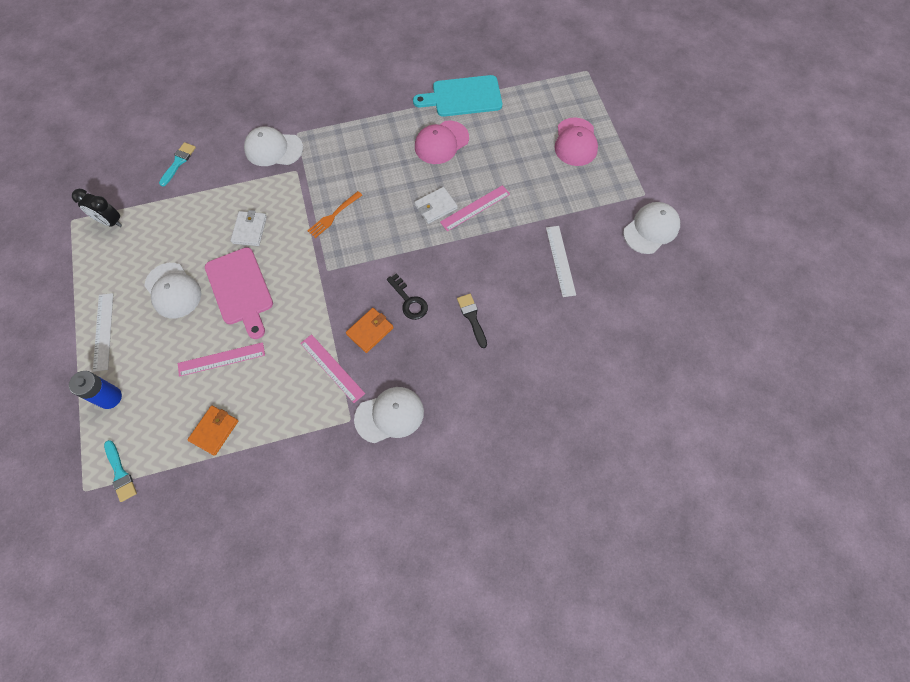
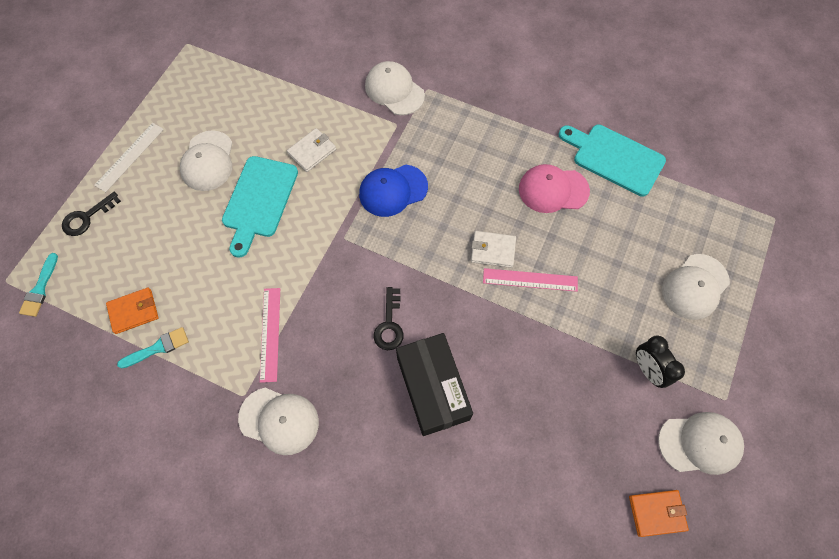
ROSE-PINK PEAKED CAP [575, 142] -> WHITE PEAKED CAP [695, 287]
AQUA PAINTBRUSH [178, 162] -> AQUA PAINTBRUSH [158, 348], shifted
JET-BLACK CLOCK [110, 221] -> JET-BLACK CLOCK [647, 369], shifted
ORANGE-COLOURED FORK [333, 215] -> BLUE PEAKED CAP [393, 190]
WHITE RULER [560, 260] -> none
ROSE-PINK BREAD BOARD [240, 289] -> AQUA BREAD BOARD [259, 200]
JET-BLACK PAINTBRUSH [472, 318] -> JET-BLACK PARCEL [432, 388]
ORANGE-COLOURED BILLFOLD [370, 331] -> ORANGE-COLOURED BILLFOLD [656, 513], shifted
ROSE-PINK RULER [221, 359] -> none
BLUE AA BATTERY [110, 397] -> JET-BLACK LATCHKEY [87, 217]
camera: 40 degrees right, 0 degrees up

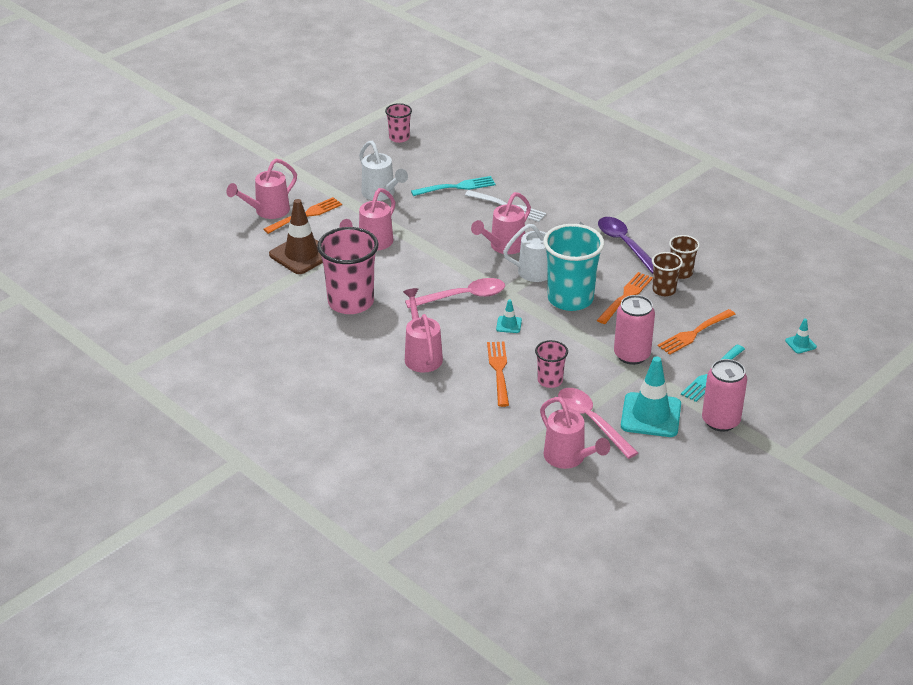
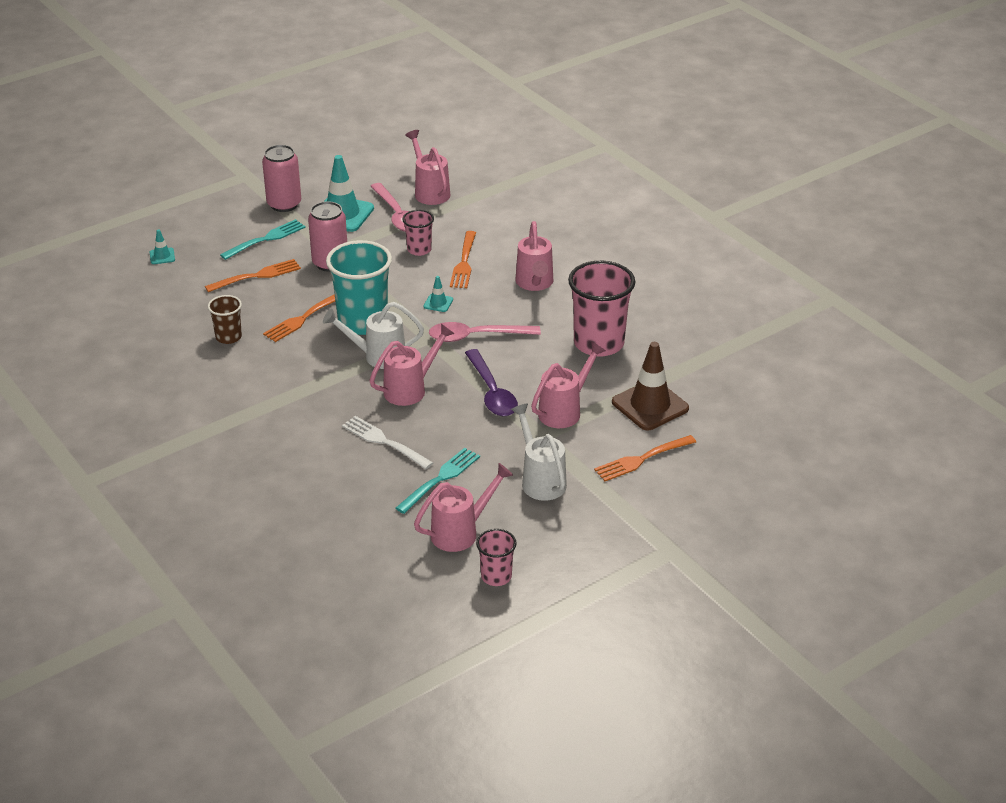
ROSE-PINK WATERING POT [268, 211] -> ROSE-PINK WATERING POT [460, 532], shifted
AQUA FORK [456, 187] -> AQUA FORK [440, 479], 135 degrees clockwise
VIOLET TEASPOON [624, 244] -> VIOLET TEASPOON [492, 392], shifted
RUSSET CUP [664, 290] -> none
camera: 170 degrees left, 0 degrees up

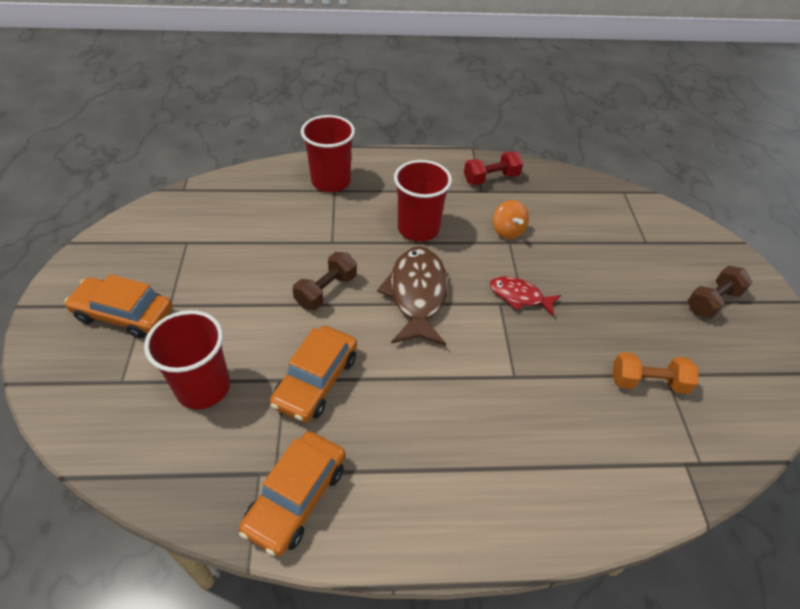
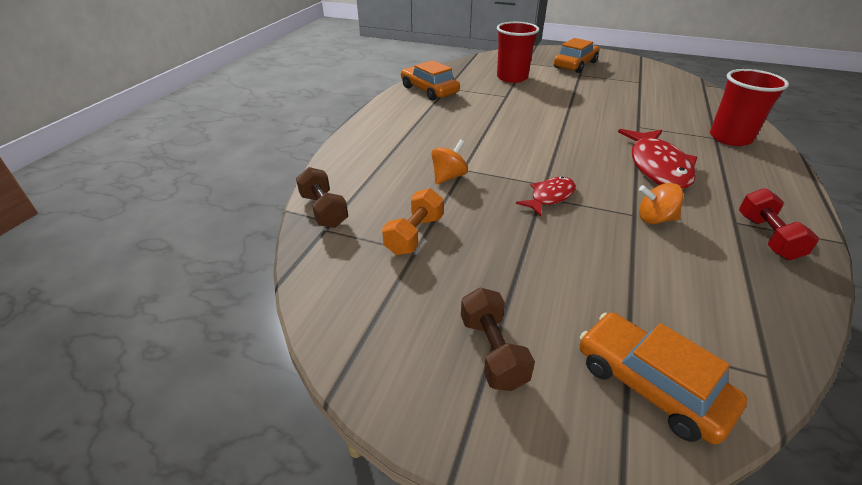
CRIMSON CUP [418, 228] -> CRIMSON FISH FIGURE [657, 167]
RUSSET FISH FIGURE [417, 294] -> none
RUSSET DUMBBELL [326, 291] -> RUSSET DUMBBELL [324, 210], shifted
ORANGE-COLOURED CAR [316, 380] -> ORANGE-COLOURED CAR [650, 384], shifted
none -> ORANGE-COLOURED SPINNING TOP [448, 177]
camera: 115 degrees right, 10 degrees down

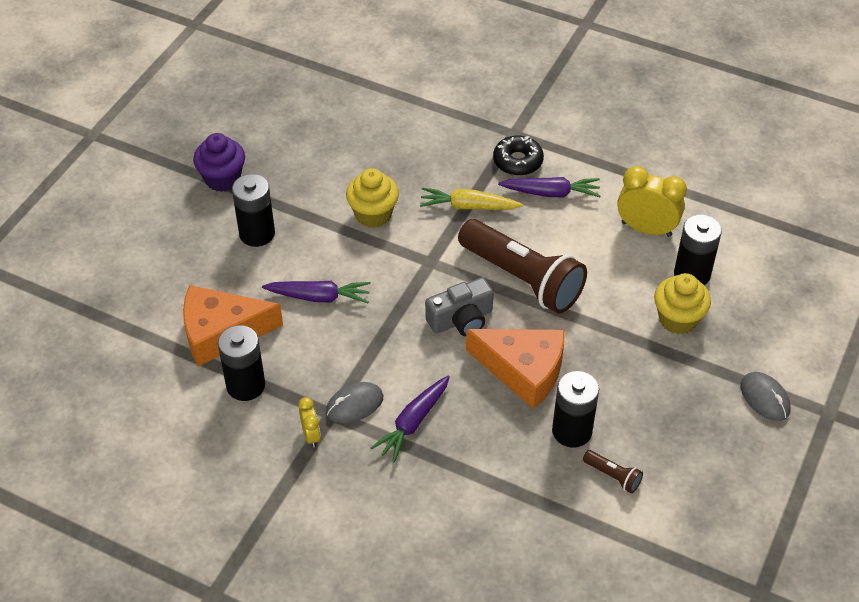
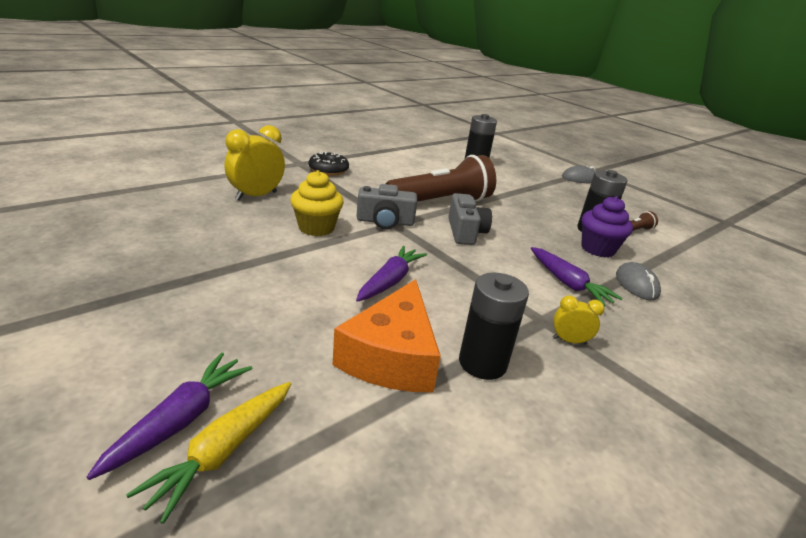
VIOLET CUPCAKE [222, 179] -> VIOLET CUPCAKE [597, 249], shifted
YELLOW CLOCK [646, 229] -> YELLOW CLOCK [256, 196], shifted
JET-BLACK AA BATTERY [257, 233] -> none
VIOLET CARROT [551, 193] -> VIOLET CARROT [180, 420], shifted
YELLOW CARROT [468, 206] -> YELLOW CARROT [223, 452], shifted
YELLOW CUPCAKE [677, 319] -> none
ORANGE-COLOURED CHEESE WEDGE [523, 370] -> none
GRAY PC MOUSE [354, 405] -> GRAY PC MOUSE [636, 284], shifted
none -> GRAY CAMERA [385, 222]
camera: 70 degrees left, 20 degrees down

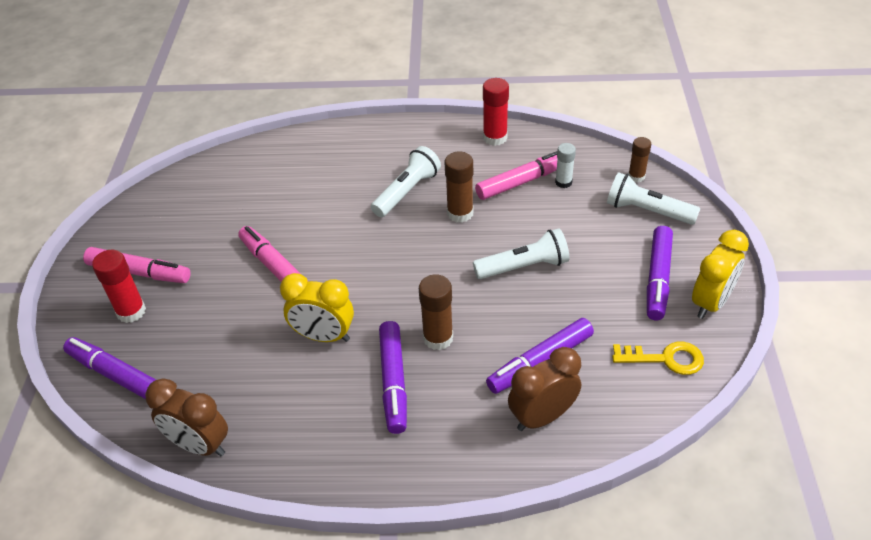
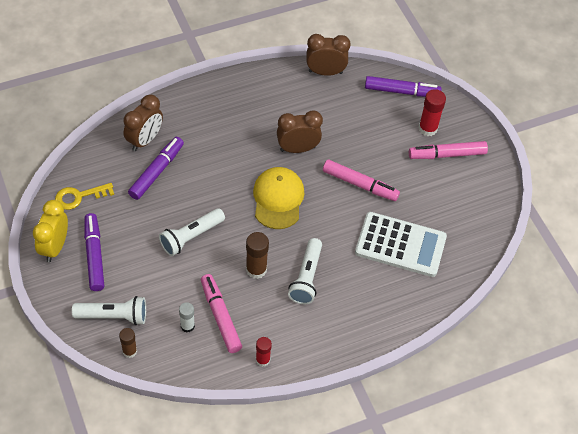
CRIMSON GLUE [495, 138] -> CRIMSON GLUE [262, 360], x0.65
ROSE-PINK FELT PEN [522, 181] -> ROSE-PINK FELT PEN [220, 316], 120 degrees clockwise
YELLOW CLOCK [323, 336] -> RUSSET CLOCK [297, 148]
RUSSET GLUE [438, 338] -> none
VIOLET FELT PEN [393, 382] -> none
none -> YELLOW PEAKED CAP [278, 199]
none -> WHITE POCKET CALCULATOR [400, 245]
camera: 150 degrees right, 10 degrees up

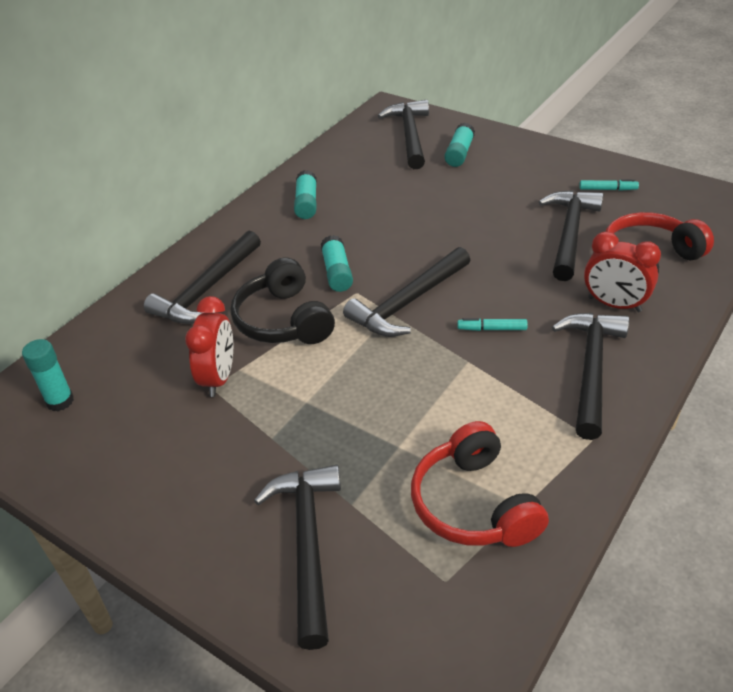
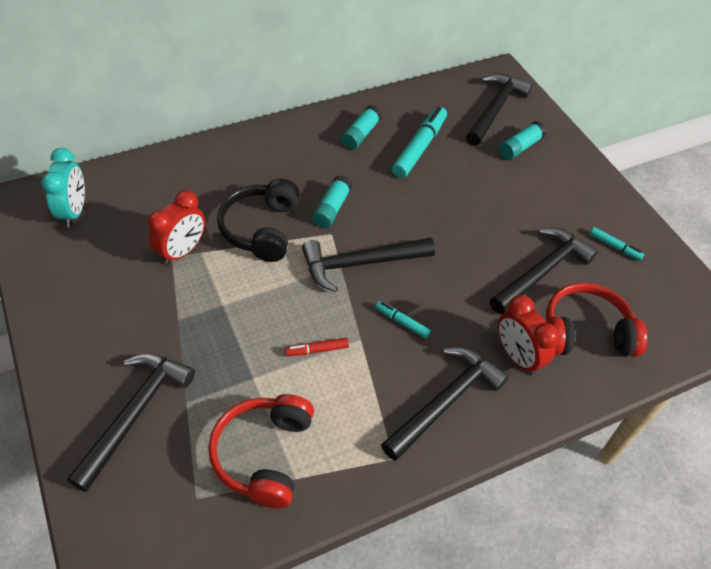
JET-BLACK HAMMER [206, 290] -> none
AQUA GLUE [60, 401] -> AQUA CLOCK [74, 212]
none -> AQUA FELT PEN [419, 148]
none -> CRIMSON FELT PEN [317, 350]
camera: 25 degrees right, 10 degrees up

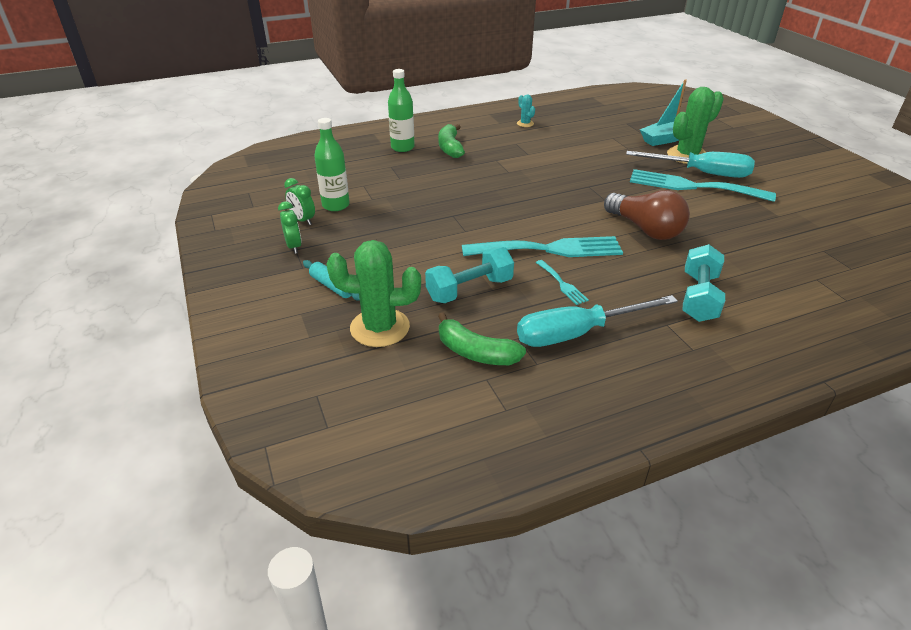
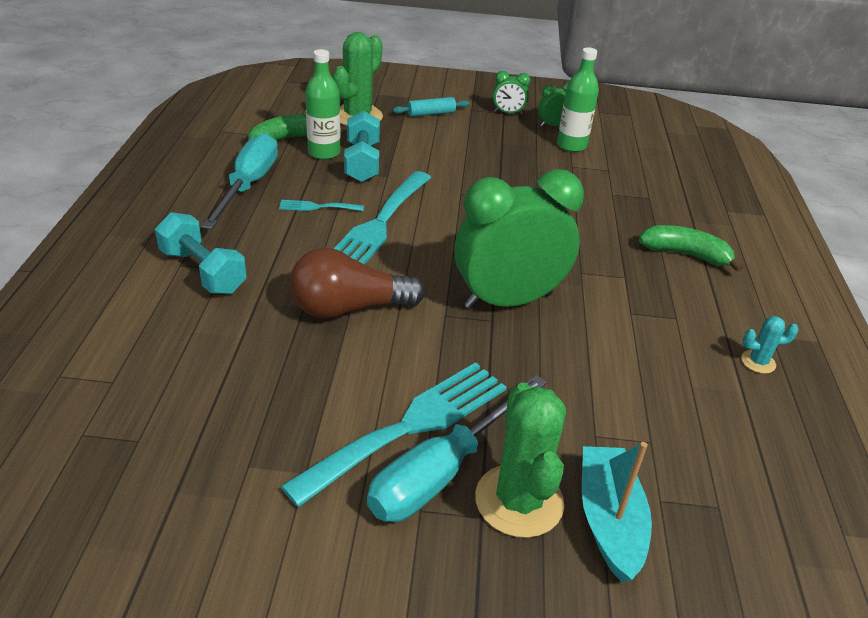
EMERALD BOTTLE [402, 147] -> EMERALD BOTTLE [324, 153], shifted
none -> EMERALD CLOCK [508, 300]
camera: 115 degrees right, 0 degrees up

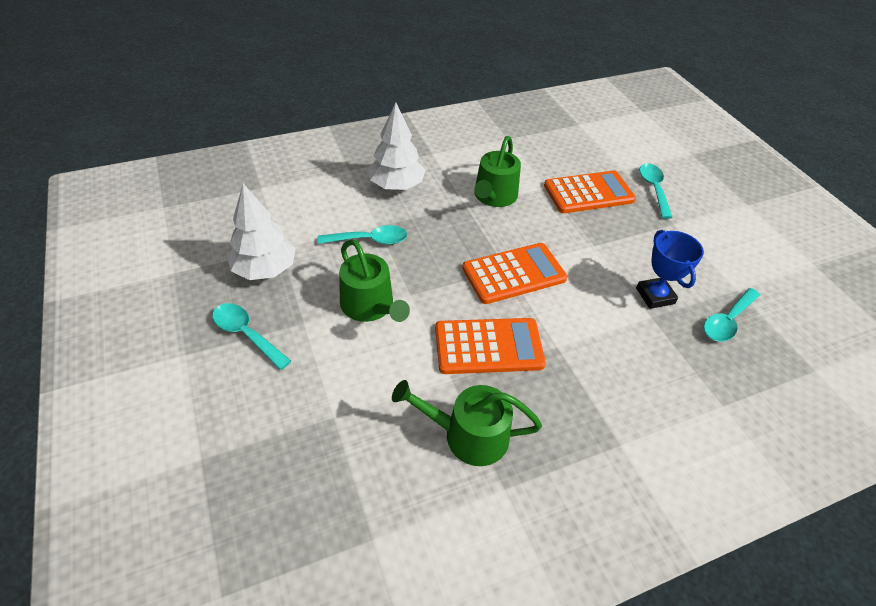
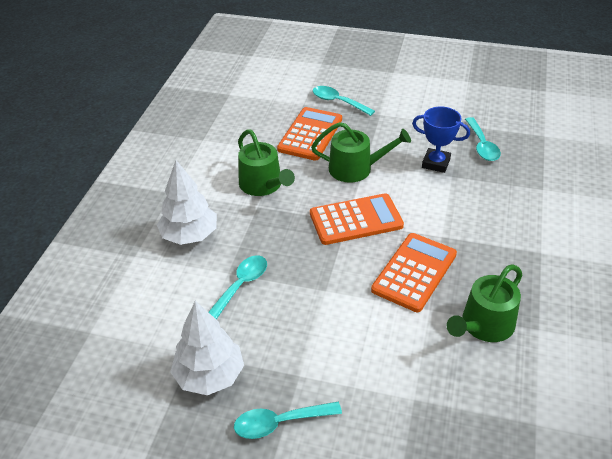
EMERALD WATERING POT [370, 306] -> EMERALD WATERING POT [356, 168], shifted
ORANGE-COLOURED POCKET CALCULATOR [514, 274] -> ORANGE-COLOURED POCKET CALCULATOR [356, 220], 60 degrees clockwise
camera: 50 degrees left, 5 degrees down

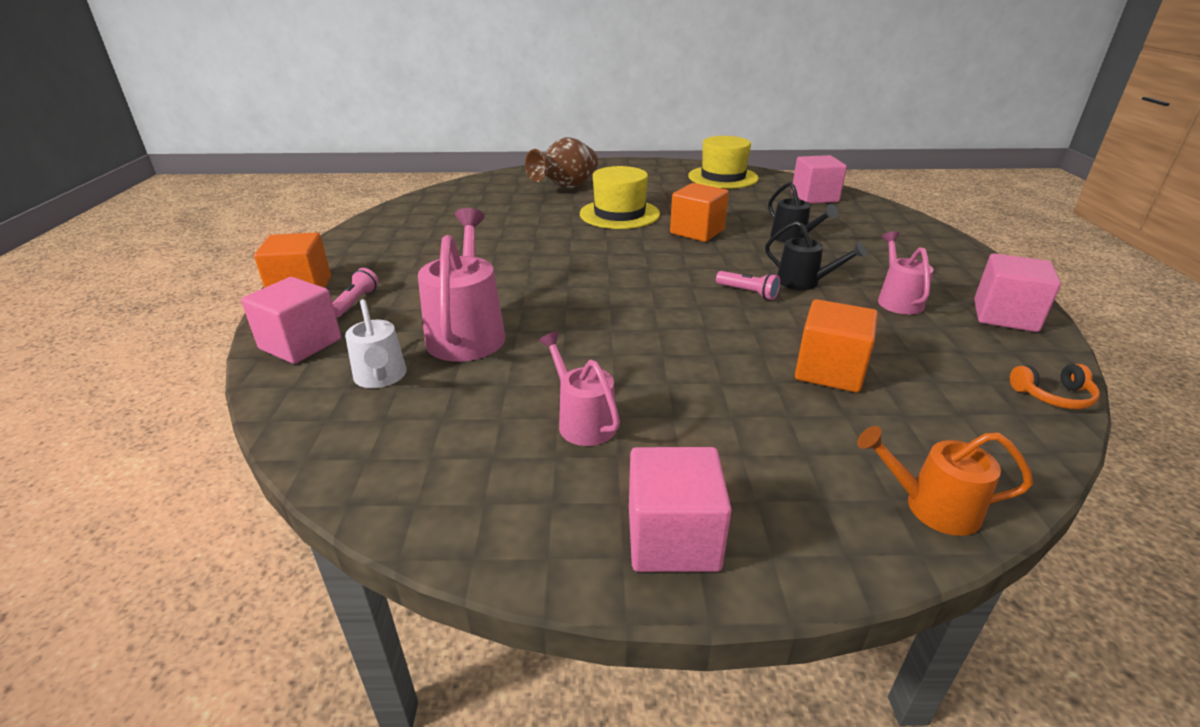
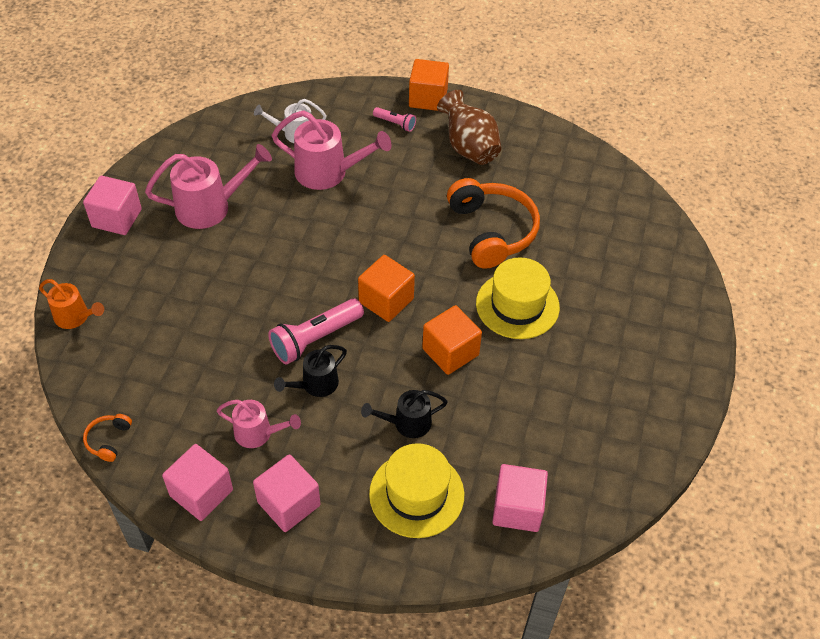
YELLOW TALL HAT [723, 177] -> YELLOW TALL HAT [416, 494], shifted
RUSSET FLOWER VASE [565, 187] -> RUSSET FLOWER VASE [469, 148], shifted
ROSE-PINK FLASHLIGHT [748, 292] -> ROSE-PINK FLASHLIGHT [315, 339], x1.89
ROSE-PINK SOLID CUBE [300, 344] -> ROSE-PINK SOLID CUBE [289, 504], shifted
ORANGE-COLOURED SOLID CUBE [829, 371] -> ORANGE-COLOURED SOLID CUBE [386, 300], shifted
ROSE-PINK WATERING POT [582, 421] -> ROSE-PINK WATERING POT [211, 207], x1.67
ORANGE-COLOURED WATERING POT [931, 507] -> ORANGE-COLOURED WATERING POT [76, 317], 90 degrees clockwise
none -> ORANGE-COLOURED HEADSET [492, 231]
camera: 105 degrees right, 20 degrees up

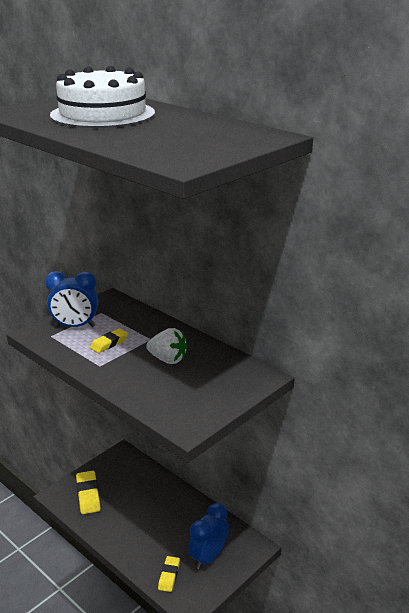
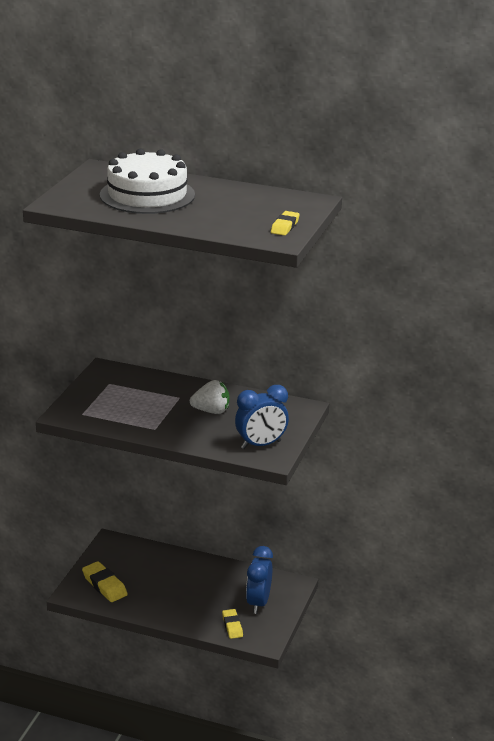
BLUE CLOCK [75, 326] -> BLUE CLOCK [261, 445], shifted
YELLOW GUM ERASER [109, 343] -> YELLOW GUM ERASER [285, 226], shifted
camera: 25 degrees left, 0 degrees up

